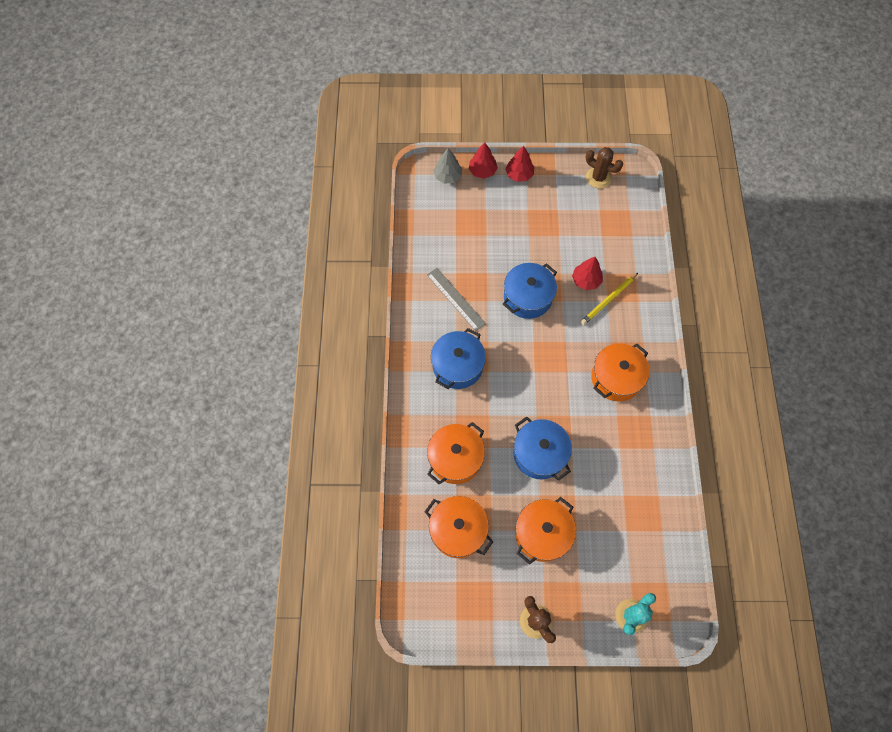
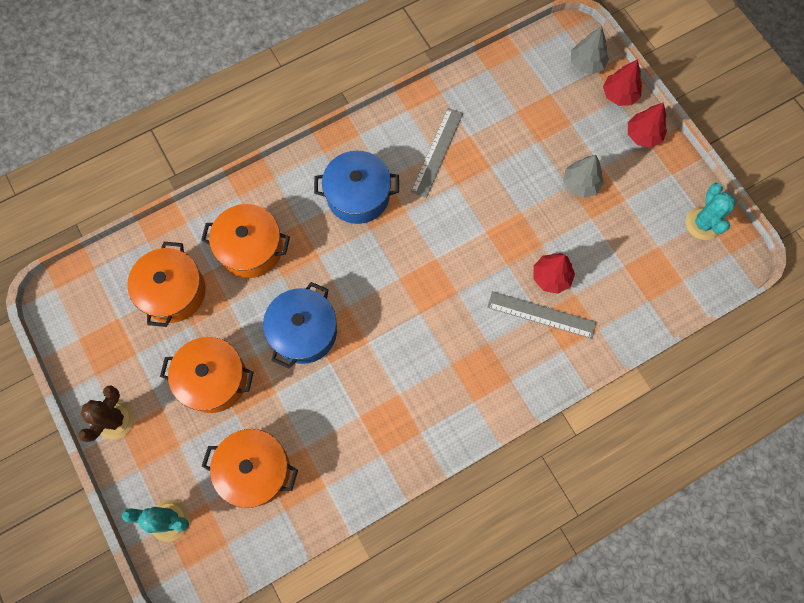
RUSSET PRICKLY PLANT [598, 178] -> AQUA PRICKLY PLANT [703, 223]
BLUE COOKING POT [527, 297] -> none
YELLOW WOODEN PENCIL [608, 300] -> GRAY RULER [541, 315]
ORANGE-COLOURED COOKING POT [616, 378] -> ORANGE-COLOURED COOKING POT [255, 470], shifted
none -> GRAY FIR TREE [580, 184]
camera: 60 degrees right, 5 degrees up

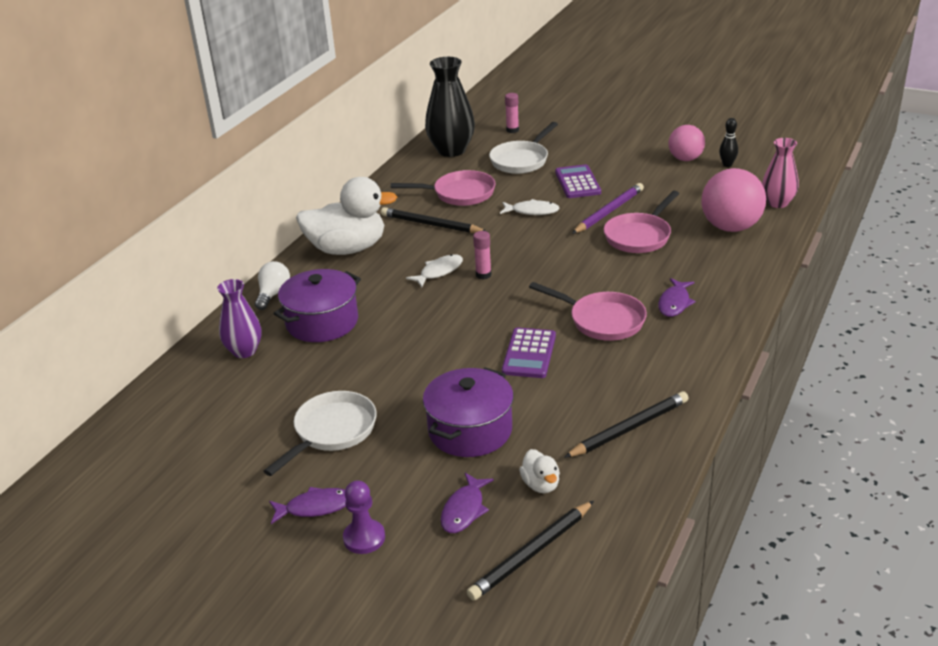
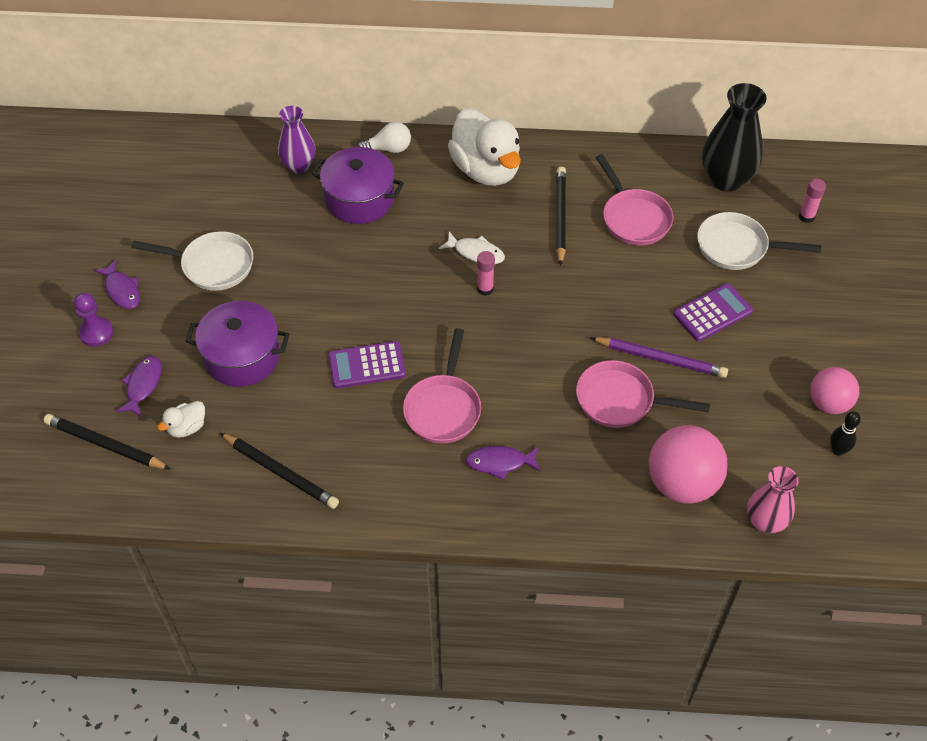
WHITE FISH FIGURE [532, 211] -> none
VIOLET FISH FIGURE [464, 510] -> VIOLET FISH FIGURE [143, 385], 105 degrees clockwise
camera: 65 degrees right, 20 degrees up

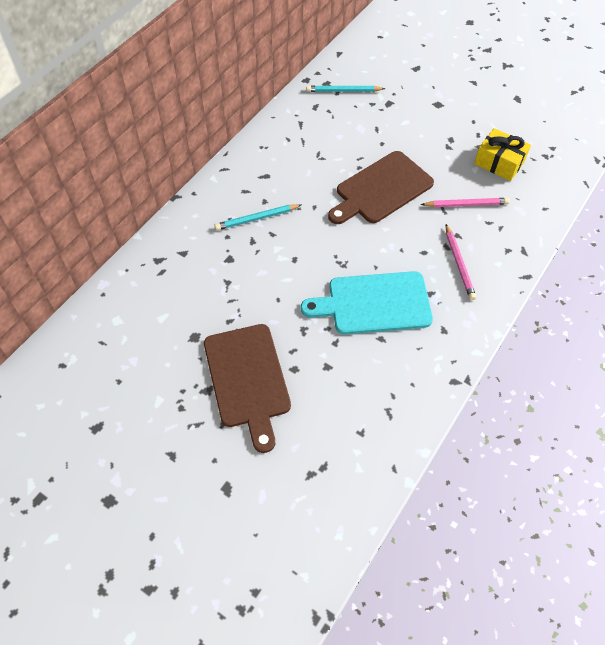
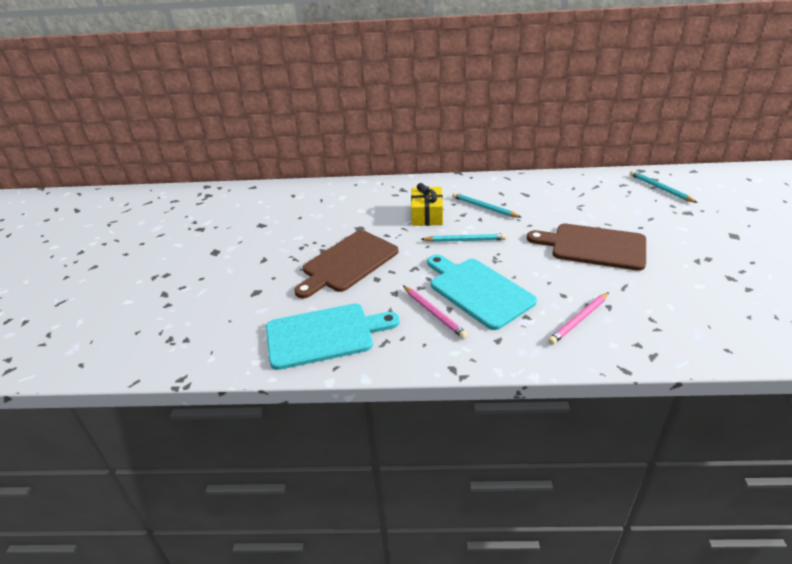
YELLOW GIFT [499, 163] -> YELLOW GIFT [427, 215], shifted
ROSE-PINK WOODEN PENCIL [466, 204] -> ROSE-PINK WOODEN PENCIL [434, 313], shifted
none -> AQUA WOODEN PENCIL [465, 240]
none -> AQUA BREAD BOARD [324, 335]
camera: 60 degrees right, 20 degrees down

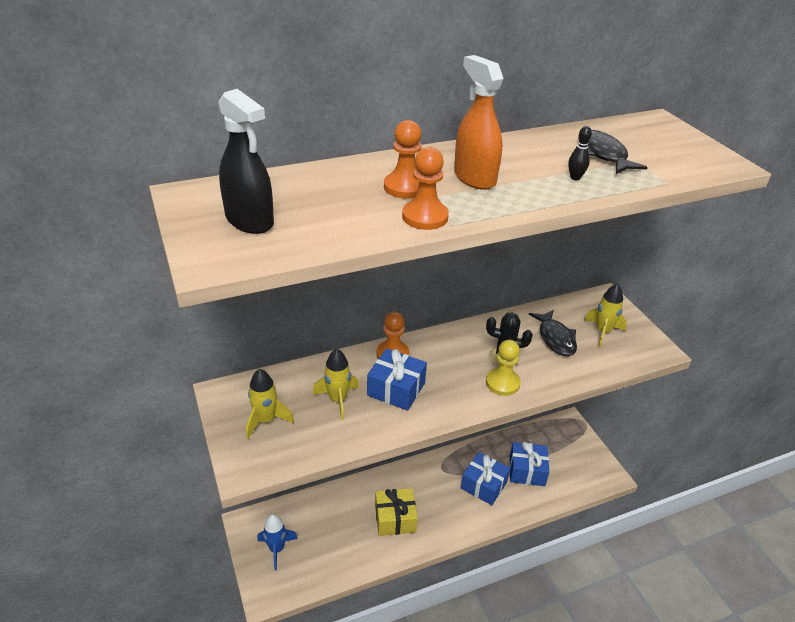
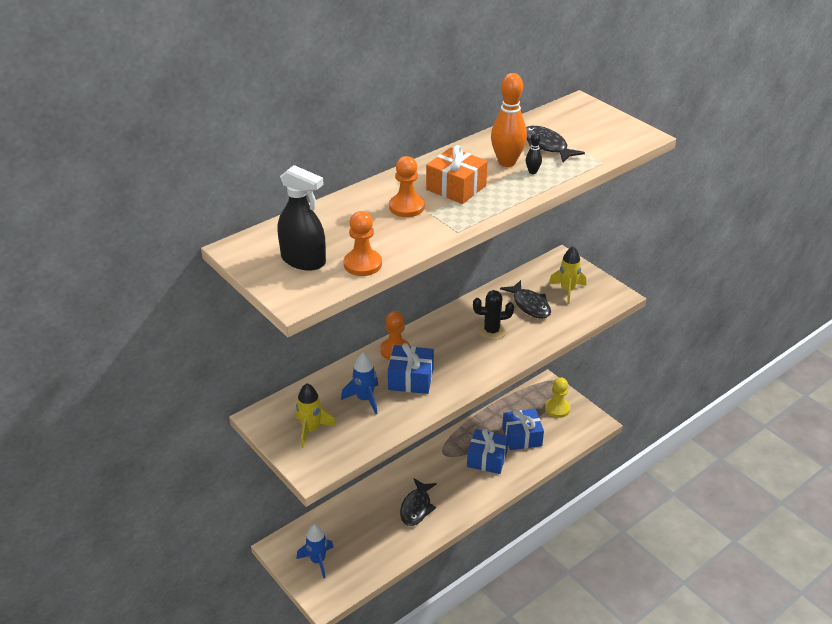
ORANGE-COLOURED SPRAY BOTTLE [474, 178] -> ORANGE-COLOURED GIFT [456, 187]
ORANGE-COLOURED GAME PAWN [425, 217] -> ORANGE-COLOURED GAME PAWN [362, 264], shifted
YELLOW GAME PAWN [502, 383] -> YELLOW GAME PAWN [557, 408], shifted
YELLOW ROCKET [338, 400] -> BLUE ROCKET [365, 399]
YELLOW GIFT [395, 518] -> JET-BLACK FISH FIGURE [416, 507]
none -> ORANGE-COLOURED BOWLING PIN [507, 162]
camera: 15 degrees left, 0 degrees up

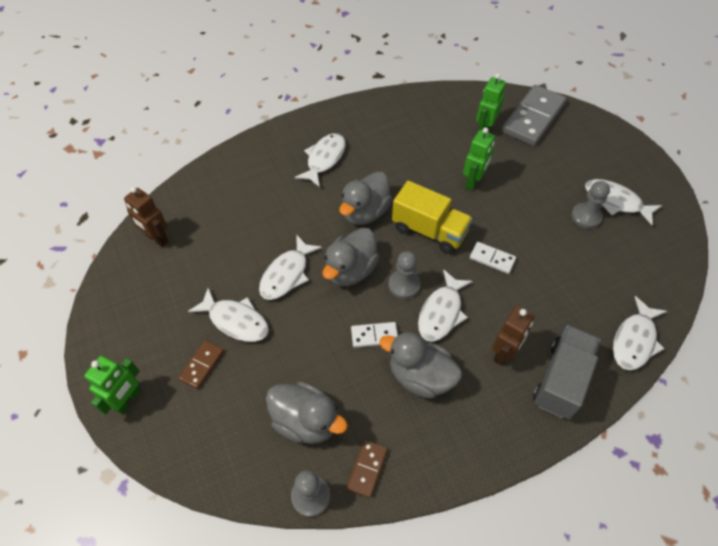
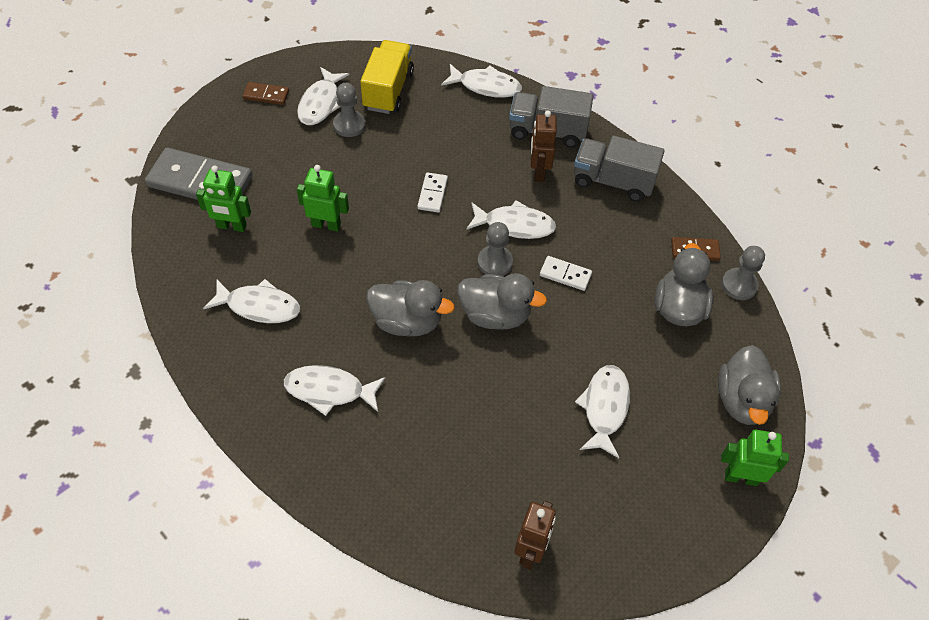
YELLOW LORRY [429, 230] -> YELLOW LORRY [388, 90], shifted
WHITE FISH FIGURE [287, 274] -> WHITE FISH FIGURE [259, 306], shifted
RUSSET TOY ROBOT [504, 353] -> RUSSET TOY ROBOT [538, 172], 105 degrees counterclockwise
WHITE DOMINO PIECE [374, 336] -> WHITE DOMINO PIECE [565, 274], 45 degrees counterclockwise
GRAY RUBBER DUCK [420, 376] -> GRAY RUBBER DUCK [742, 400], shifted
RUSSET DOMINO PIECE [202, 365] -> RUSSET DOMINO PIECE [266, 95], shifted
none -> GRAY LORRY [613, 181]
camera: 110 degrees left, 0 degrees up

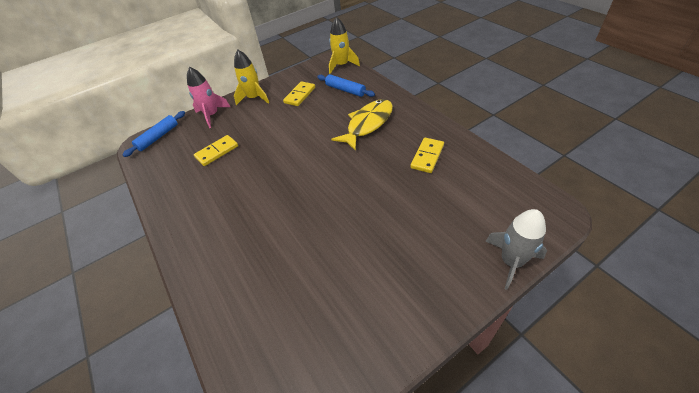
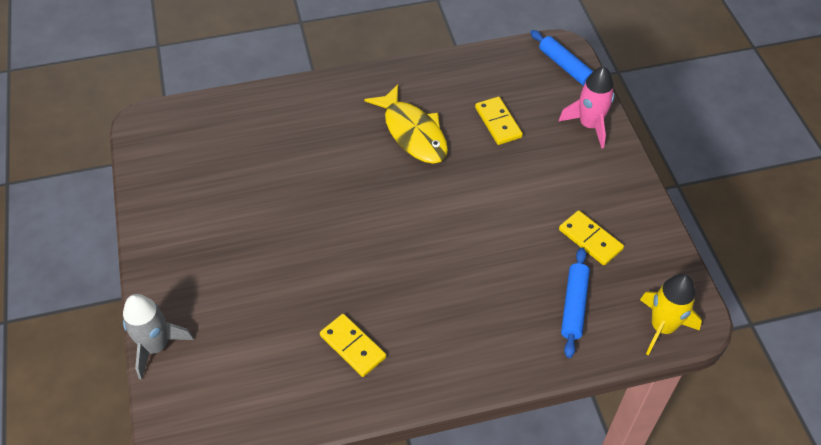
YELLOW ROCKET [254, 98] -> none
BLUE PASTRY ROLLER [345, 90] -> BLUE PASTRY ROLLER [574, 306], 45 degrees counterclockwise
YELLOW FISH FIGURE [367, 124] -> YELLOW FISH FIGURE [413, 133], shifted
camera: 105 degrees right, 5 degrees up

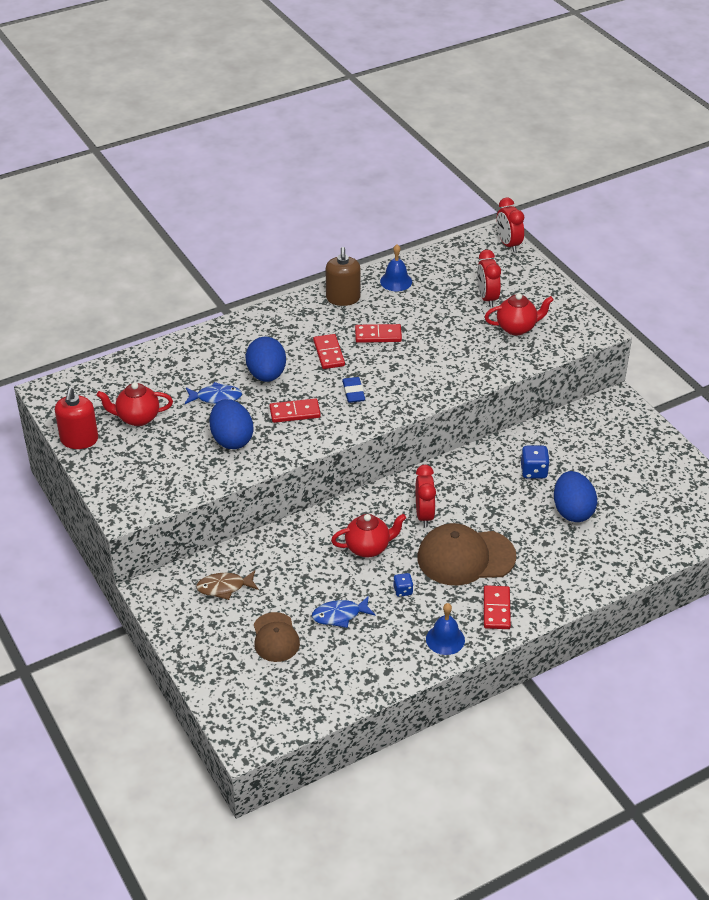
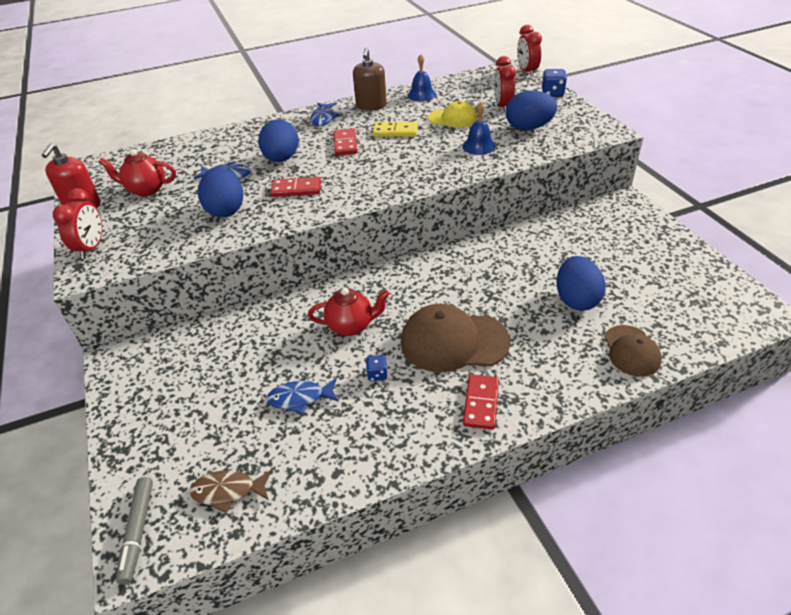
CRIMSON TEAPOT [517, 328] -> BLUE TOY EGG [528, 128]
CRIMSON DOMINO PIECE [378, 335] -> YELLOW DOMINO PIECE [395, 131]
BLUE GUM ERASER [353, 392] -> none
BLUE GAME DIE [533, 471] -> BLUE GAME DIE [552, 94], shifted
CRIMSON CLOCK [424, 515] -> CRIMSON CLOCK [91, 248], shifted
RUSSET FISH FIGURE [224, 587] -> RUSSET FISH FIGURE [228, 491], shifted
BLUE BELL [445, 639] -> BLUE BELL [478, 146], shifted
RUSSET PEAKED CAP [275, 637] -> RUSSET PEAKED CAP [631, 351], shifted
none -> YELLOW PEAKED CAP [453, 118]
none -> BLUE FISH FIGURE [323, 118]
none -> GRAY FELT PEN [137, 532]
camera: 10 degrees right, 0 degrees up

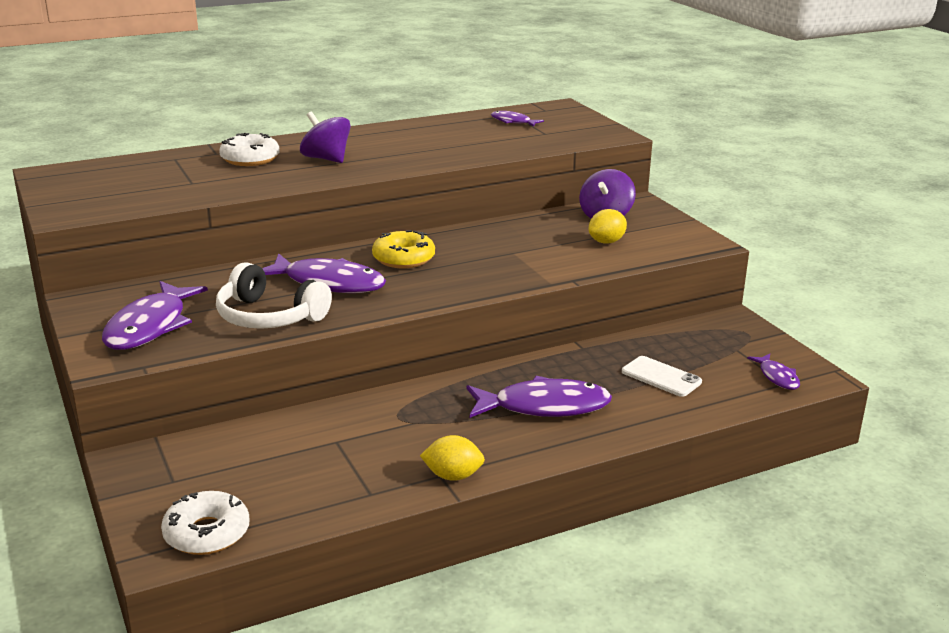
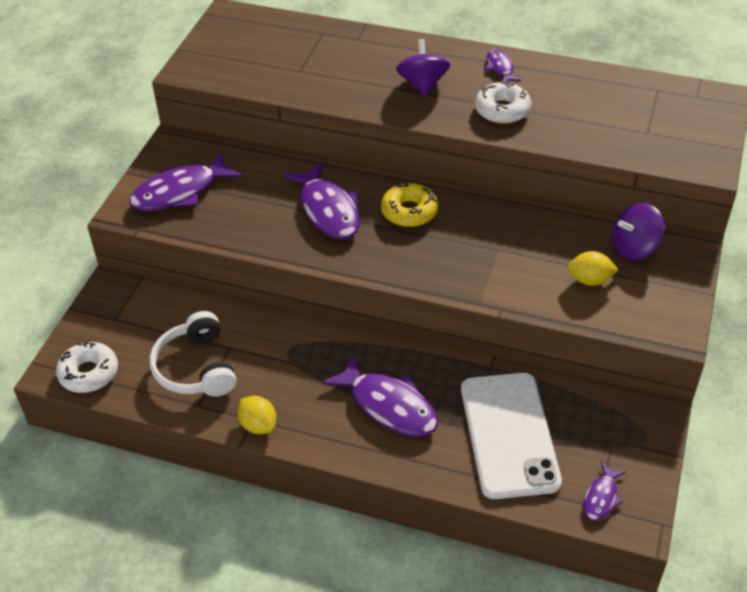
VIOLET FISH FIGURE [513, 122] -> VIOLET FISH FIGURE [500, 68], shifted
WHITE GLAZED DONUT [250, 159] -> WHITE GLAZED DONUT [502, 110], shifted
WHITE HEADSET [269, 316] -> WHITE HEADSET [196, 368], shifted
WHITE SMARTPHONE [661, 377] -> WHITE SMARTPHONE [509, 434], x2.06
camera: 45 degrees right, 20 degrees up

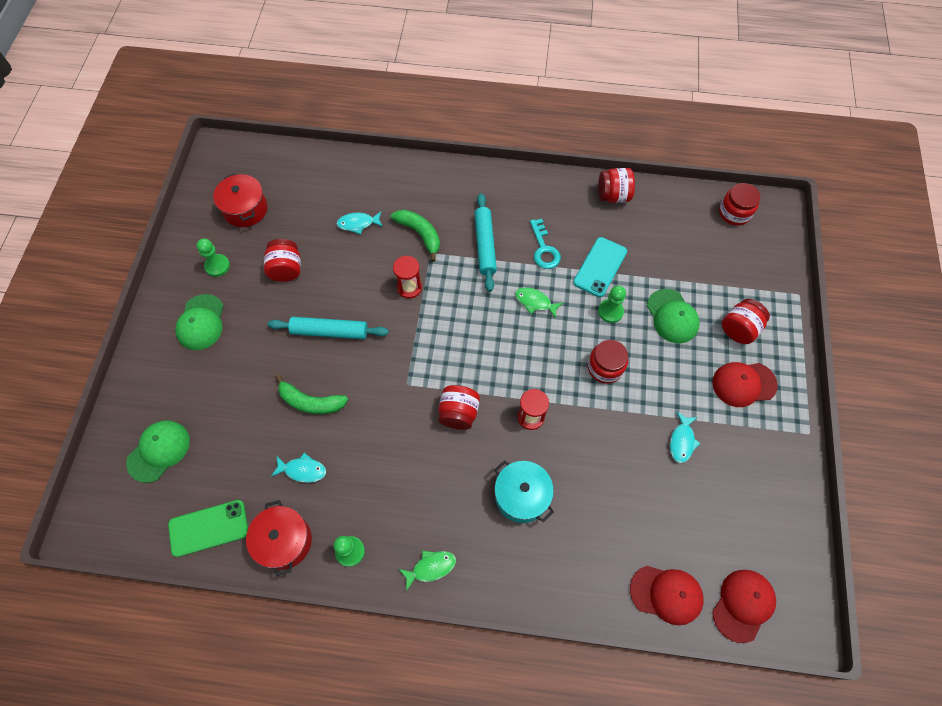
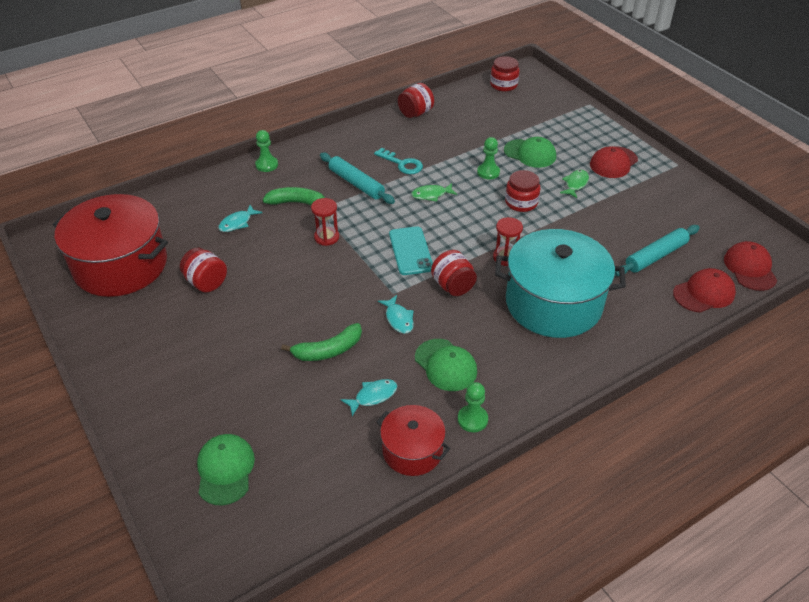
CRIMSON COOKING POT [245, 209] -> CRIMSON COOKING POT [120, 265], x1.88
AQUA SMARTPHONE [600, 267] -> AQUA SMARTPHONE [411, 251], shifted
EMERALD GAME PAWN [217, 266] -> EMERALD GAME PAWN [266, 165], shifted
EMERALD PEAKED CAP [201, 322] -> EMERALD PEAKED CAP [445, 365], shifted
CRIMSON PRESERVE JAR [739, 329] -> none
AQUA PASTRY ROLLER [329, 331] -> AQUA PASTRY ROLLER [656, 256], shifted
AQUA FISH FIGURE [682, 441] -> AQUA FISH FIGURE [398, 319], shifted
AQUA COOKING POT [522, 496] -> AQUA COOKING POT [553, 303], x1.88
EMERALD SMARTPHONE [208, 528] -> none
EMERALD FISH FIGURE [431, 567] -> EMERALD FISH FIGURE [575, 184], shifted
camera: 40 degrees left, 20 degrees down

